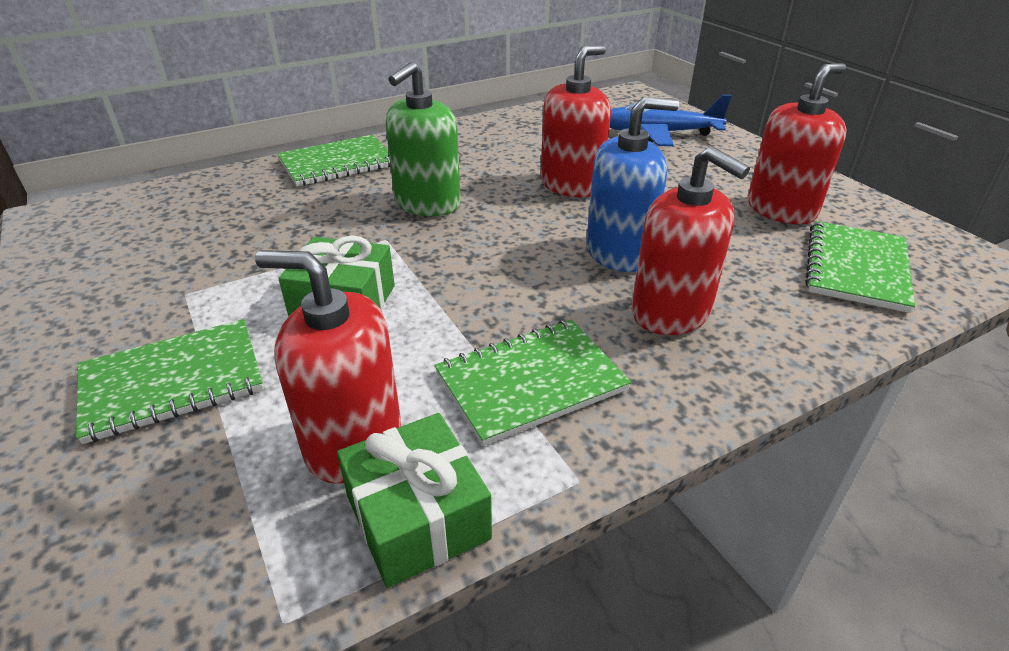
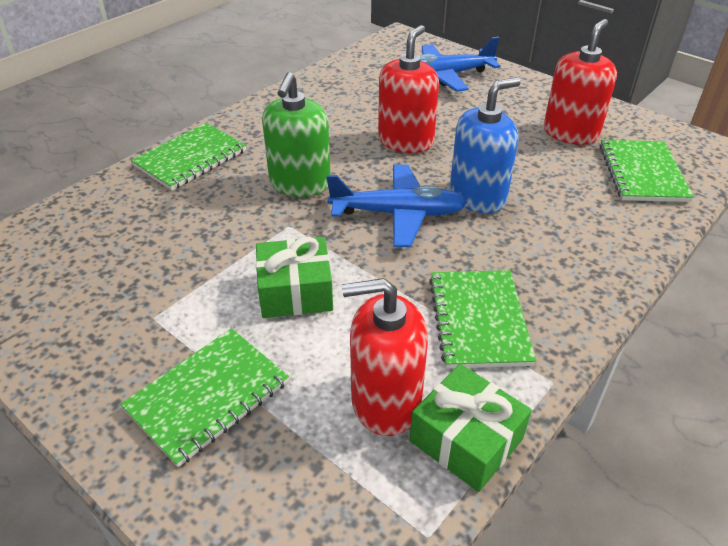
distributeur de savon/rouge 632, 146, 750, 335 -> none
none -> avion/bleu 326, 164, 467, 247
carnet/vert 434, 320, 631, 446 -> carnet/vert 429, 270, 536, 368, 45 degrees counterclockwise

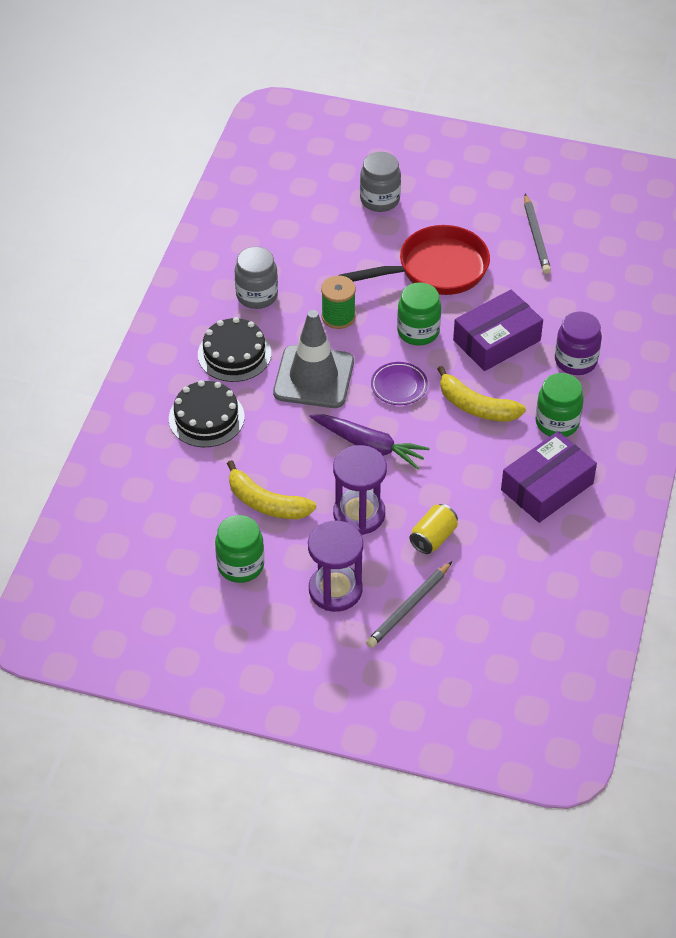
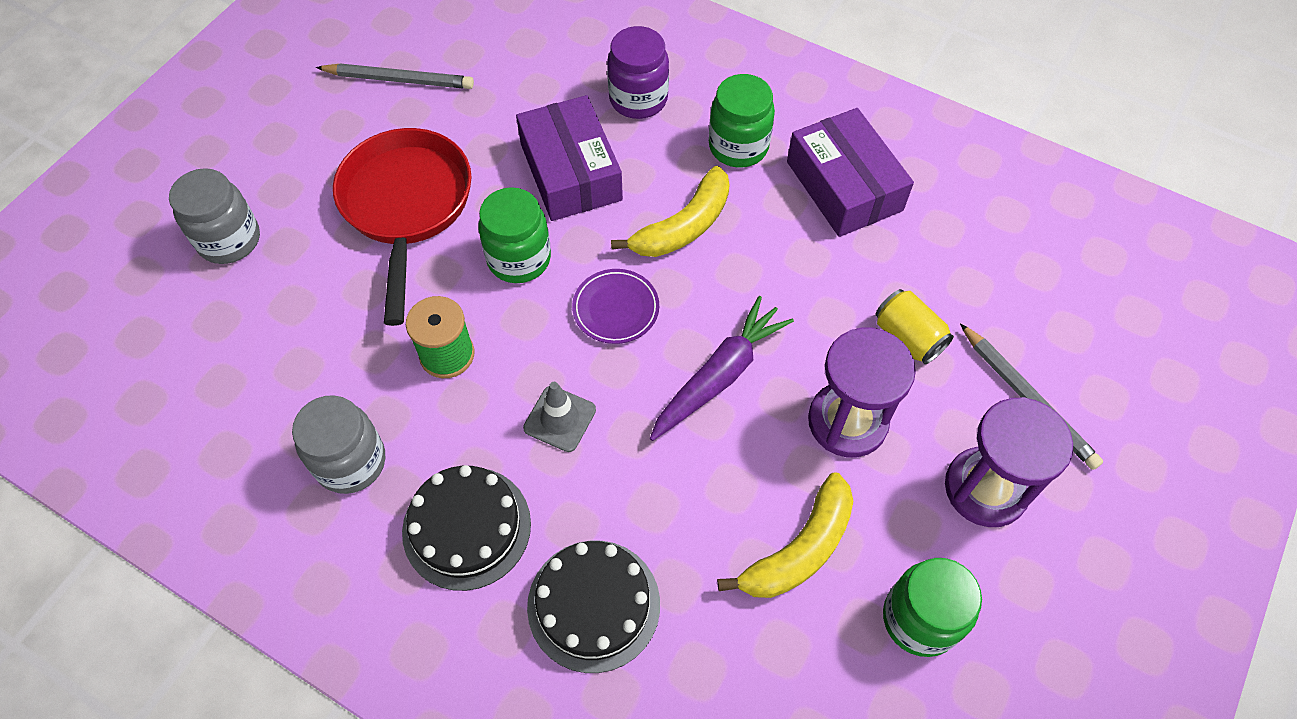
cône de chantier/gris 273, 310, 354, 408 -> cône de chantier/gris 523, 382, 596, 452, x0.49

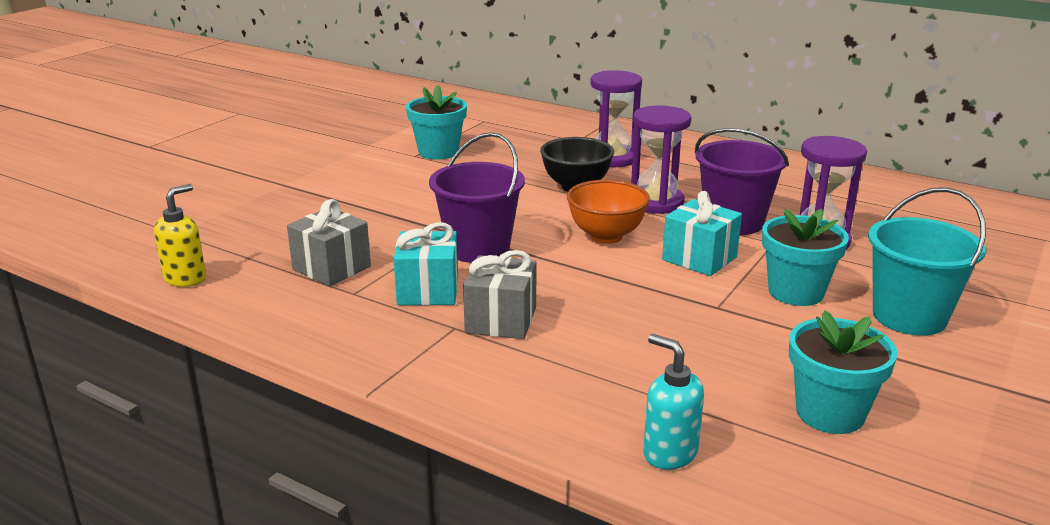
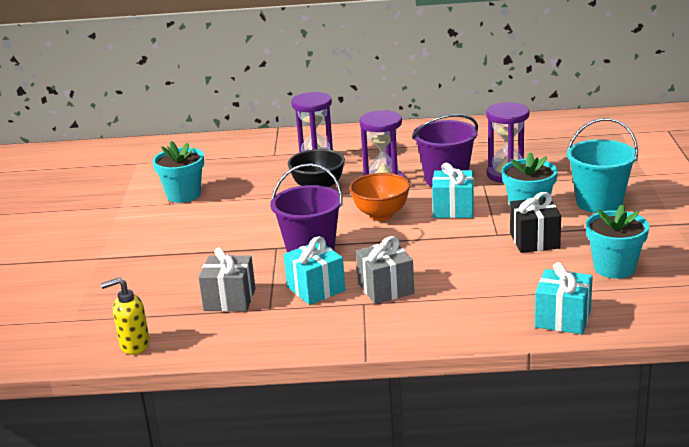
none -> cadeau/noir 510, 192, 561, 253
distributeur de savon/turquoise 643, 334, 704, 470 -> cadeau/turquoise 535, 262, 593, 334
distributeur de savon/jaune 154, 184, 206, 287 -> distributeur de savon/jaune 101, 277, 150, 354, 105 degrees counterclockwise

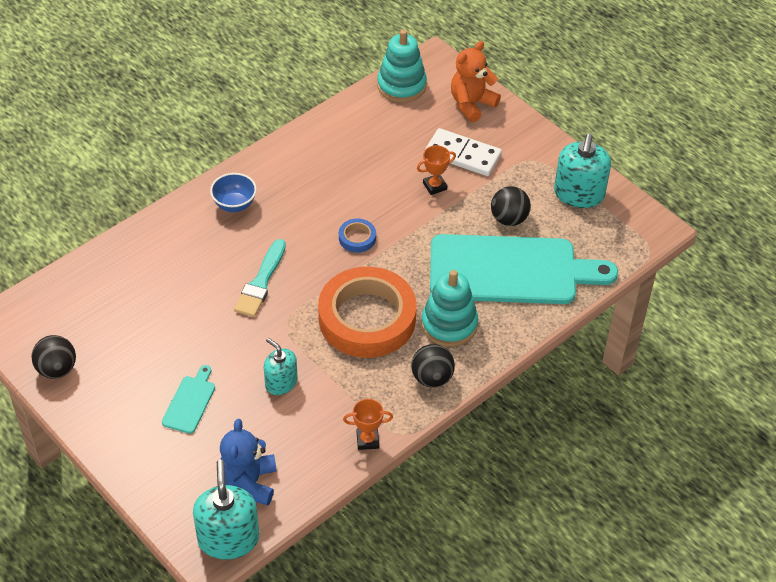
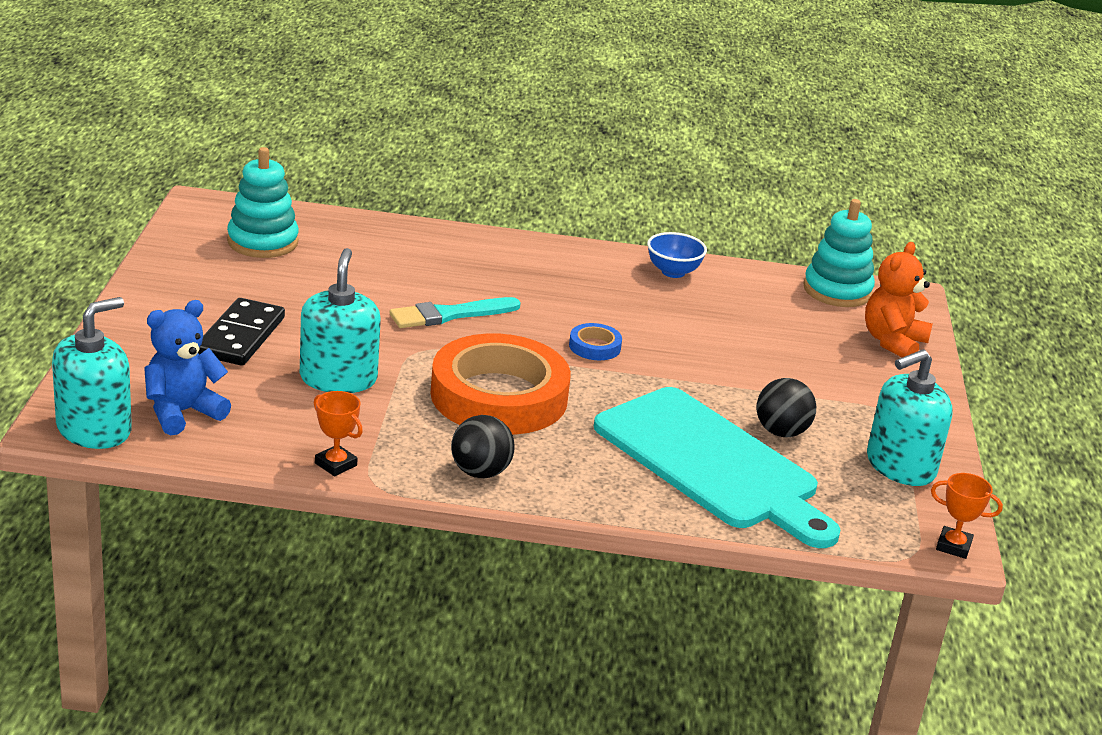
balle/noir 31, 335, 76, 379 -> none
domino/blanc 425, 128, 502, 176 -> none
bol/bleu 210, 173, 257, 212 -> bol/bleu 647, 232, 707, 278, move
trophée/orange 417, 145, 456, 195 -> trophée/orange 931, 473, 1003, 559, move
jouet à empiler/turquoise 421, 270, 478, 347 -> jouet à empiler/turquoise 227, 147, 299, 258, move
planche à découper/turquoise 162, 365, 215, 434 -> domino/noir 198, 298, 285, 366
ours en peluche/orange 451, 41, 501, 122 -> ours en peluche/orange 865, 242, 933, 357, 60 degrees counterclockwise
distributeur de savon/turquoise 264, 338, 298, 395 -> distributeur de savon/turquoise 300, 248, 381, 393, x1.60

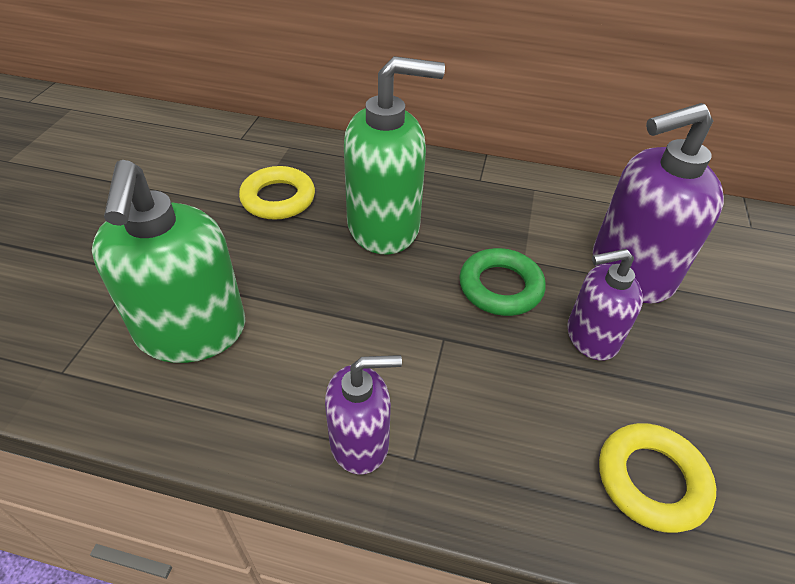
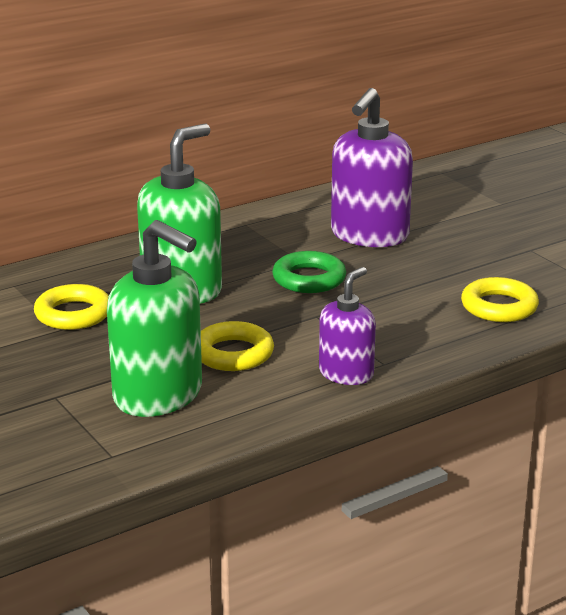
distributeur de savon/violet 567, 249, 643, 361 -> none
none -> anneau/jaune 201, 321, 274, 371

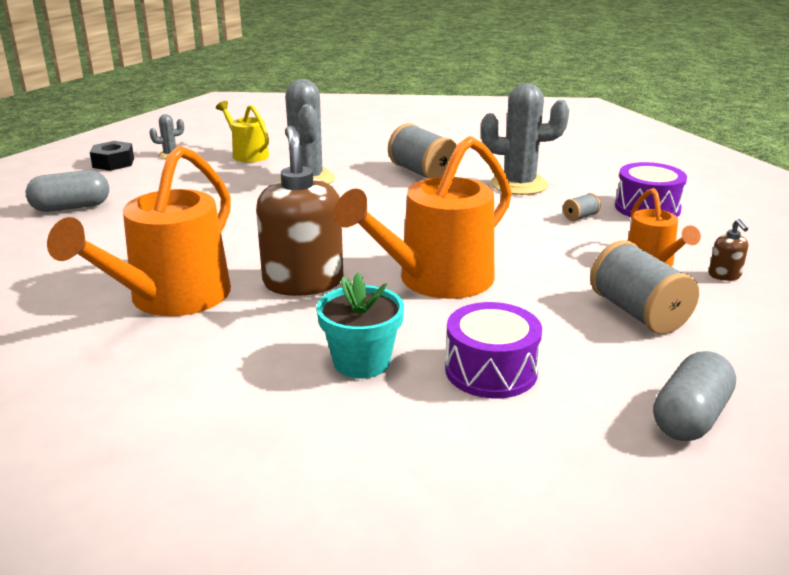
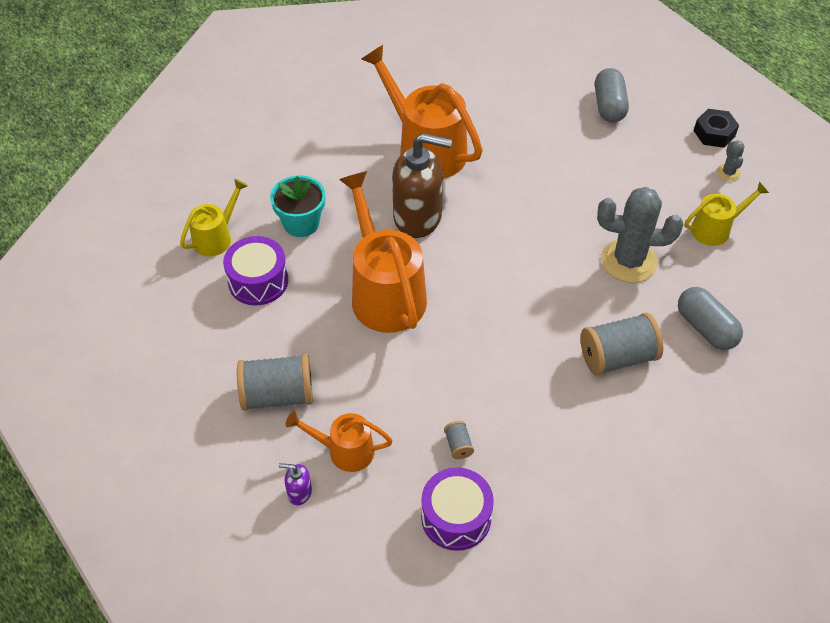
cactus/gris 481, 83, 569, 195 -> none
none -> arrosoir/jaune 180, 179, 248, 257
gélule/gris 653, 351, 736, 441 -> gélule/gris 678, 287, 743, 350, move
distributeur de savon/marron 709, 219, 748, 281 -> distributeur de savon/violet 279, 463, 312, 505

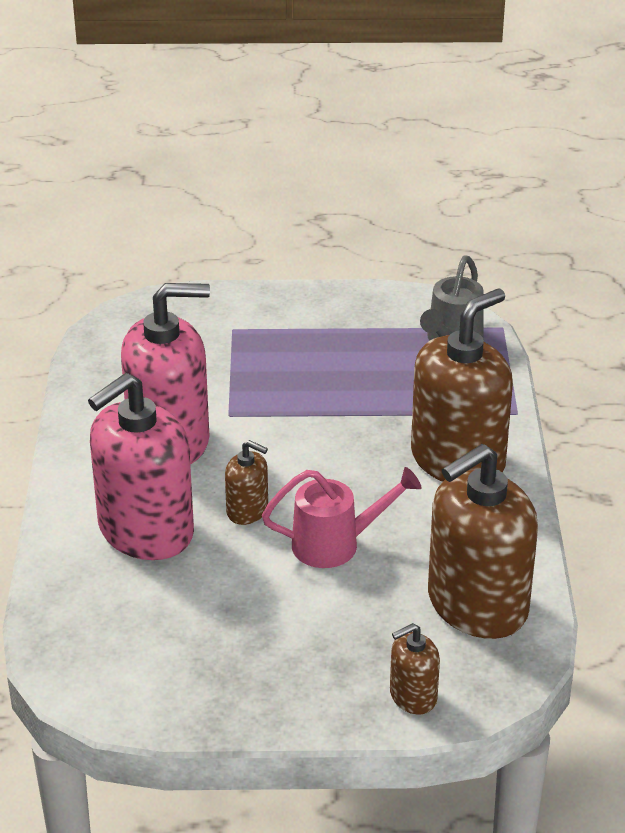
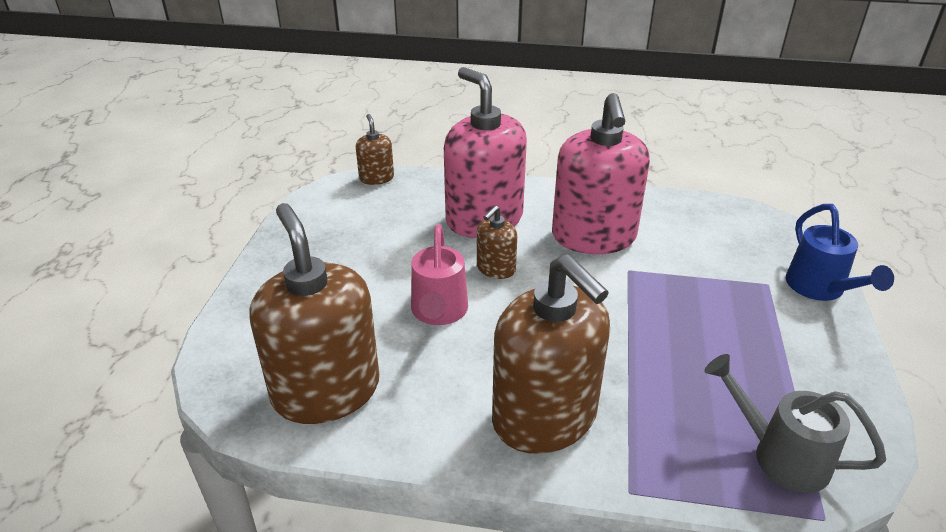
none -> arrosoir/bleu 786, 204, 894, 301
distributeur de savon/marron 390, 623, 440, 715 -> distributeur de savon/marron 356, 114, 394, 185, move

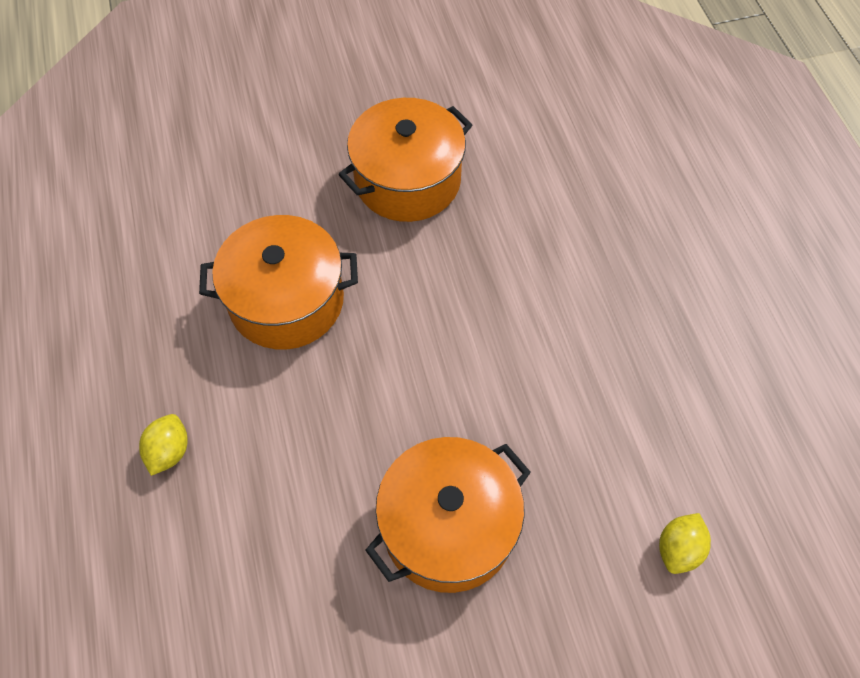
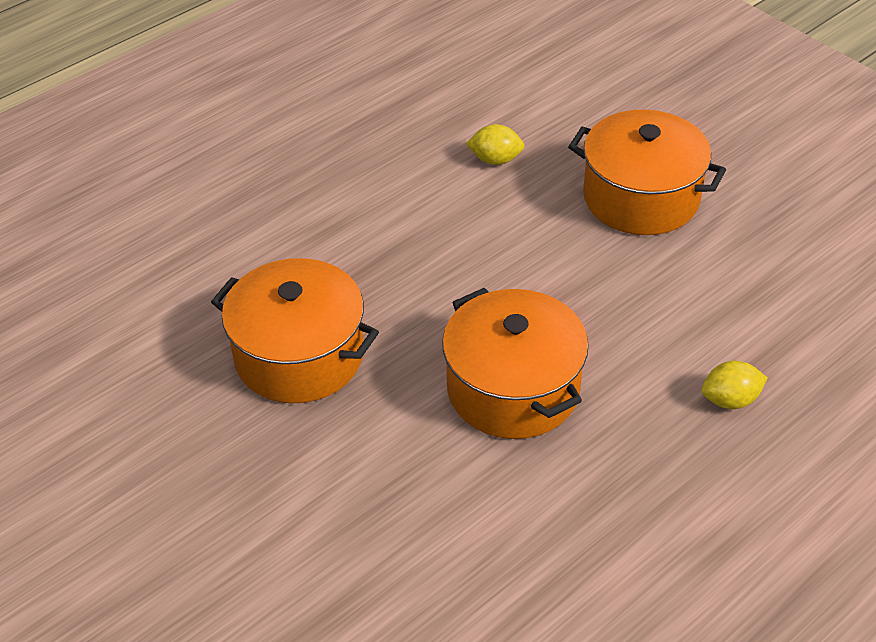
citron/jaune 659, 513, 711, 574 -> citron/jaune 466, 124, 524, 165, move

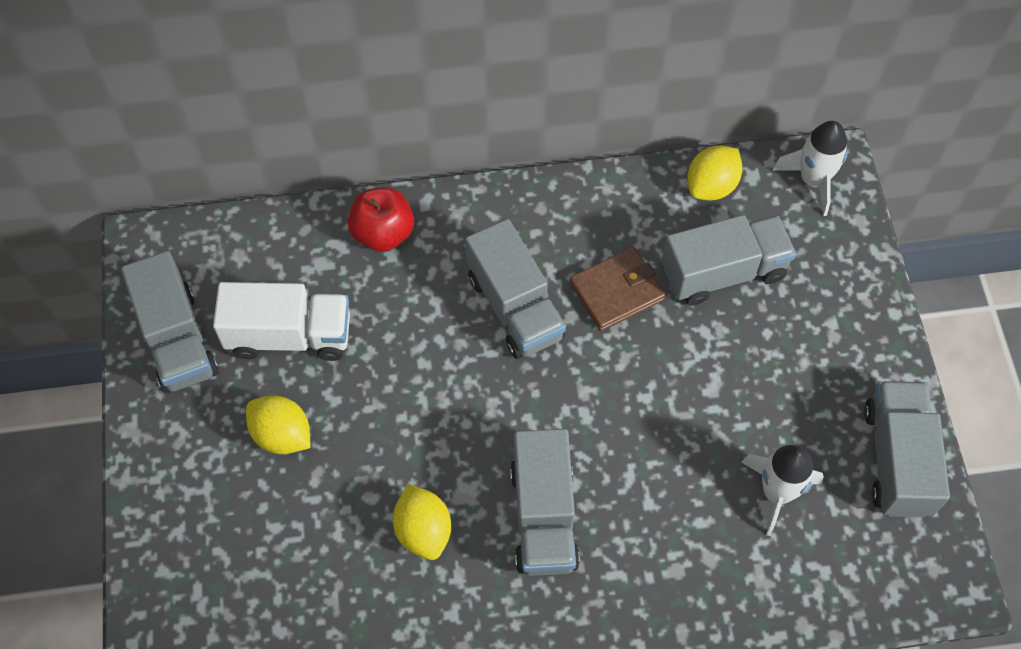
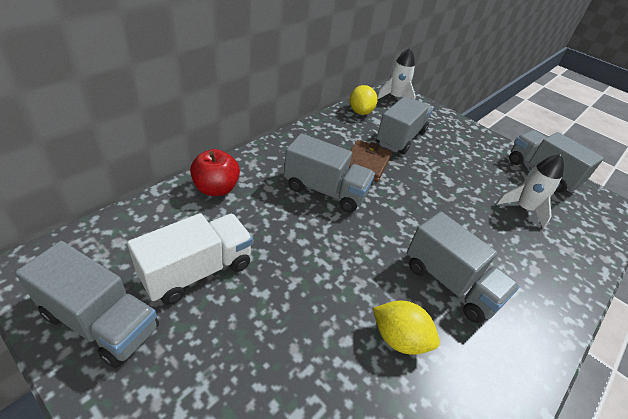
citron/jaune 246, 395, 310, 454 -> none

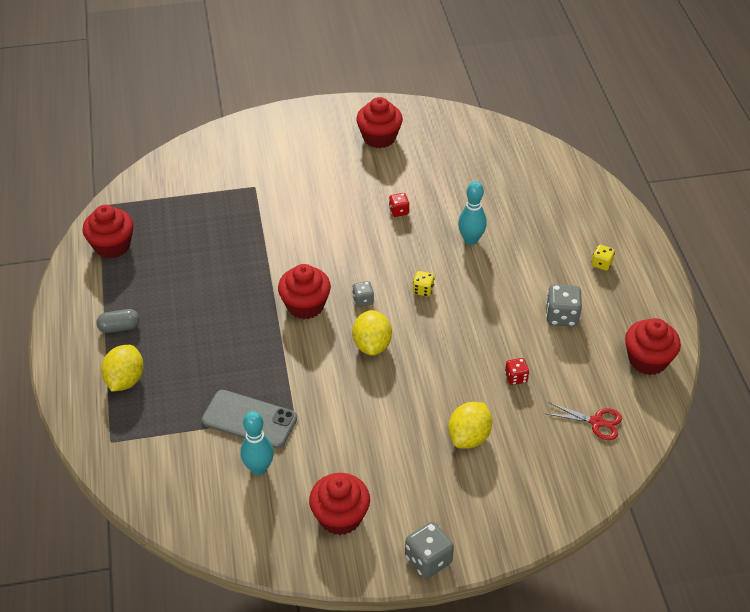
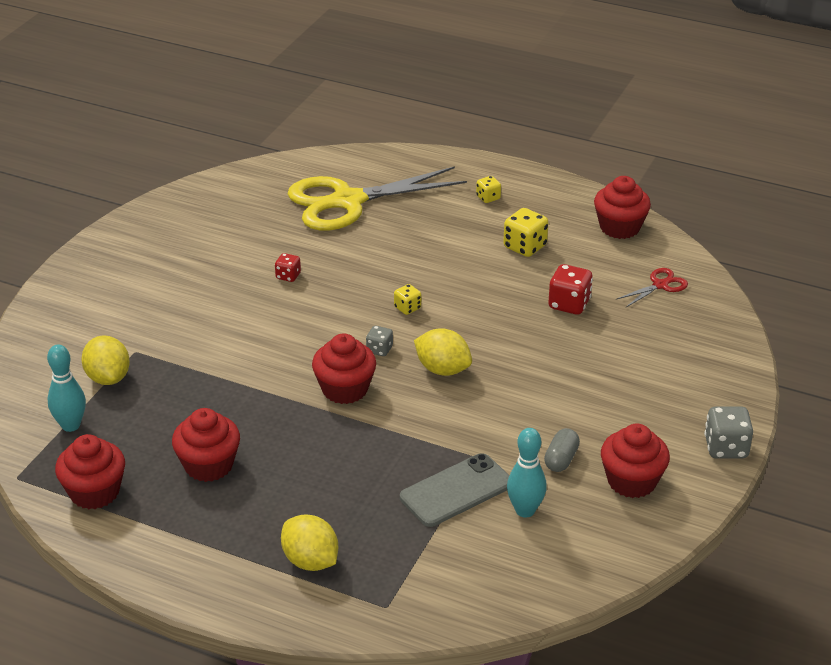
none -> ciseaux/jaune 288, 166, 467, 230
gélule/gris 96, 309, 140, 333 -> gélule/gris 544, 428, 580, 472, move
muffin/rouge 356, 97, 403, 148 -> muffin/rouge 172, 408, 240, 482, move
citron/jaune 448, 402, 492, 449 -> citron/jaune 81, 335, 130, 385, move
quille/turquoise 458, 181, 487, 245 -> quille/turquoise 47, 344, 86, 432, move
dé/gris 546, 284, 582, 326 -> dé/jaune 503, 208, 549, 257
dé/rouge 505, 358, 529, 385 -> dé/rouge 548, 264, 593, 315, x1.69

